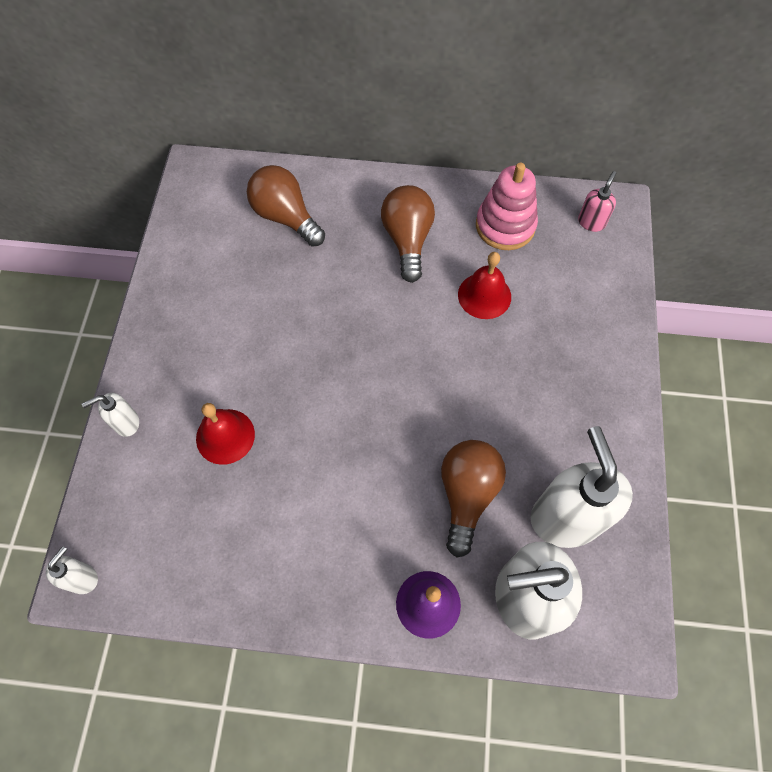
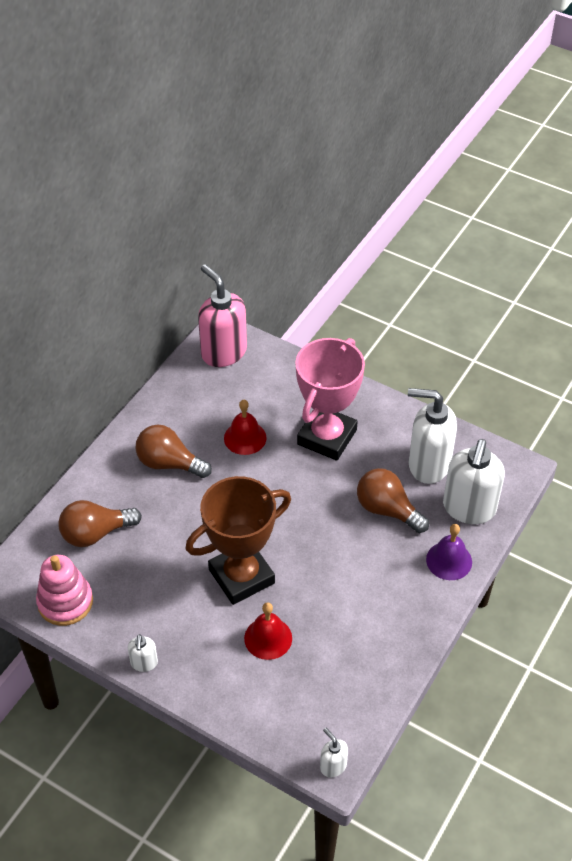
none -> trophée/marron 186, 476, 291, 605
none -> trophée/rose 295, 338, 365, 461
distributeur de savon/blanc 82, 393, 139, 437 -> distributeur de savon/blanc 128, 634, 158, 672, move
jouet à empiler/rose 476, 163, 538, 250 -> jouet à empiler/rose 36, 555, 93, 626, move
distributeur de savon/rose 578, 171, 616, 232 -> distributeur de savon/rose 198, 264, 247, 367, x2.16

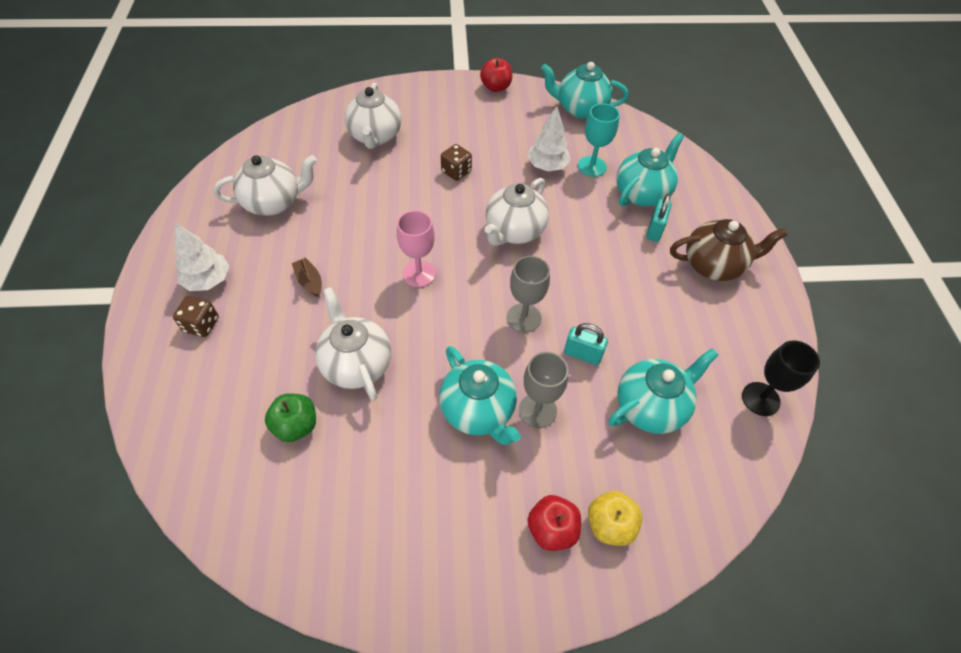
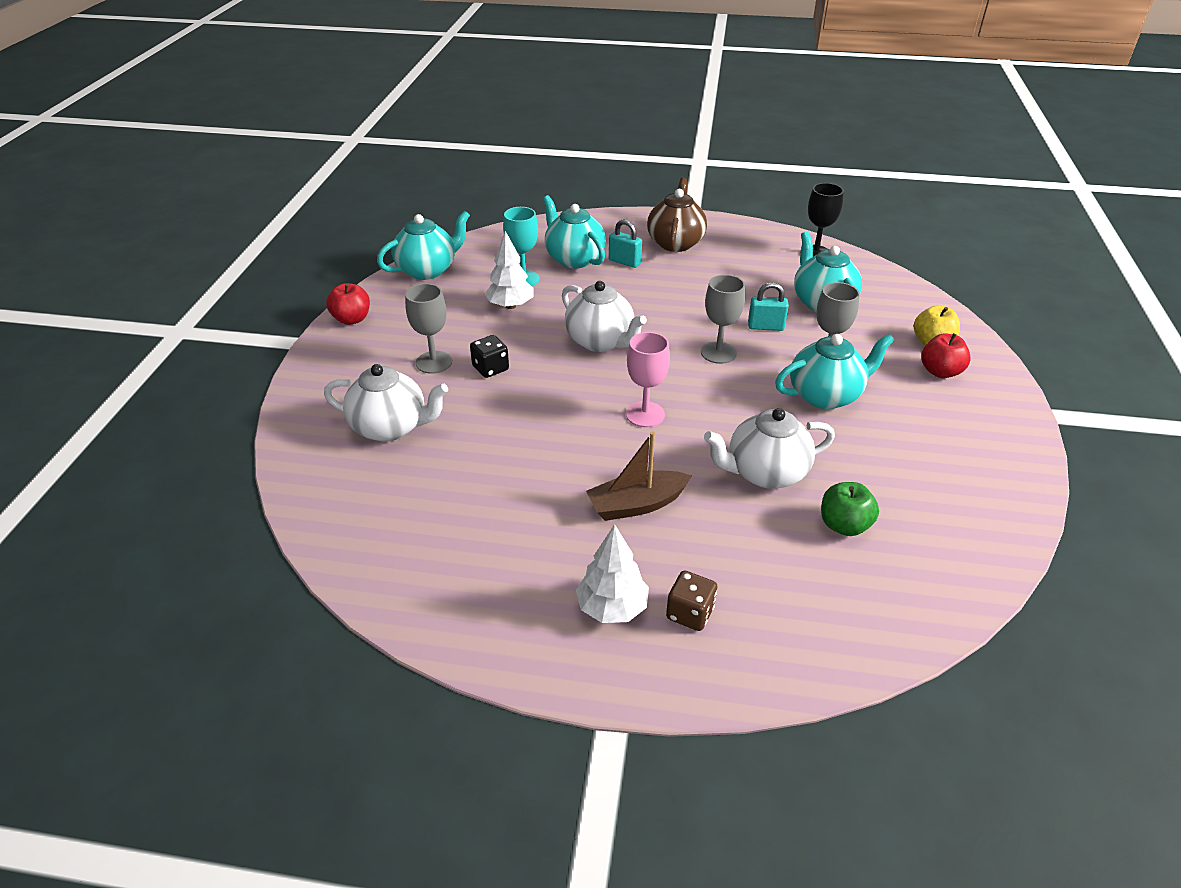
théière/blanc 213, 155, 317, 216 -> none
none -> verre à pied/gris 405, 283, 452, 374
dé/marron 441, 144, 472, 181 -> dé/noir 470, 335, 509, 378
théière/turquoise 541, 62, 629, 119 -> théière/turquoise 377, 211, 470, 280, 150 degrees counterclockwise
cadenas/turquoise 564, 323, 608, 365 -> cadenas/turquoise 748, 282, 789, 331, 60 degrees clockwise
bateau/marron 292, 257, 322, 297 -> bateau/marron 586, 432, 692, 521, x1.65

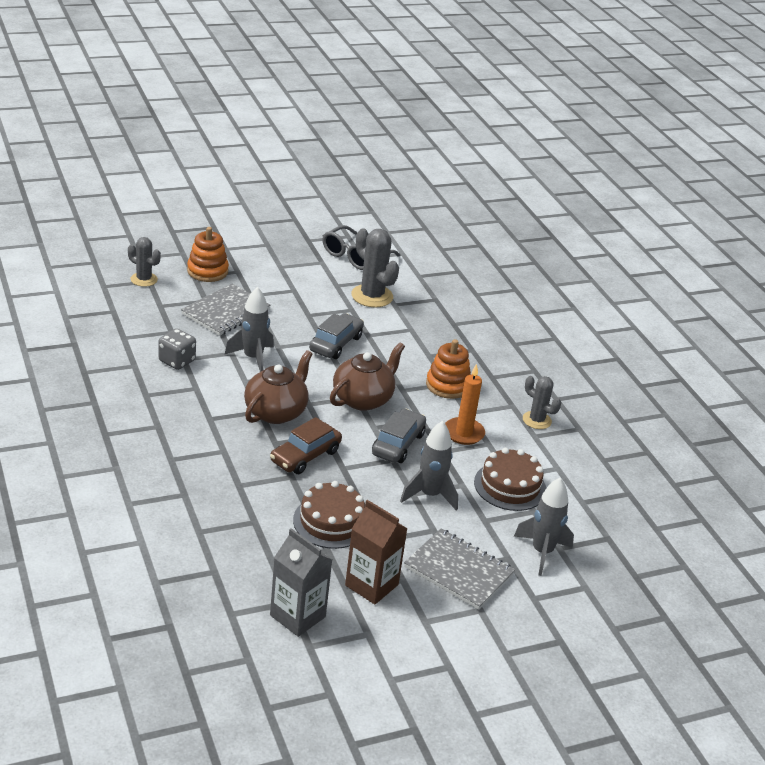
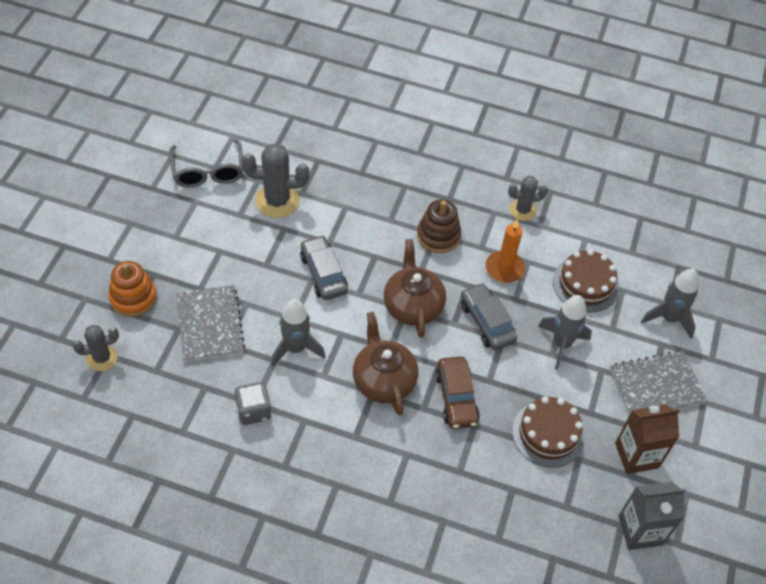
jouet à empiler/orange 426, 339, 471, 399 -> jouet à empiler/marron 417, 199, 461, 253

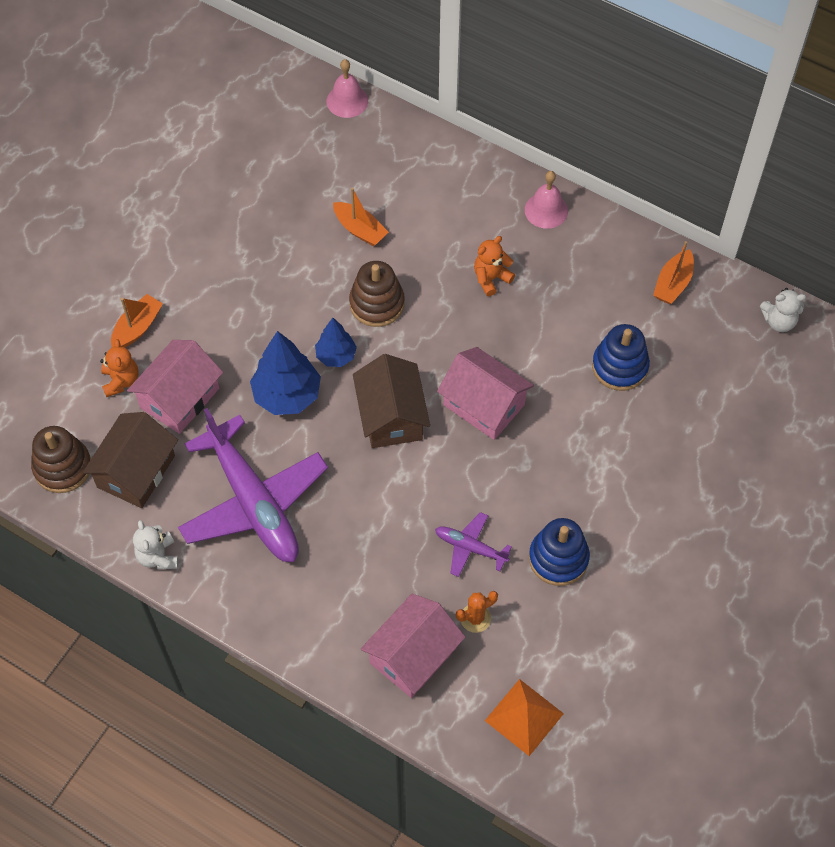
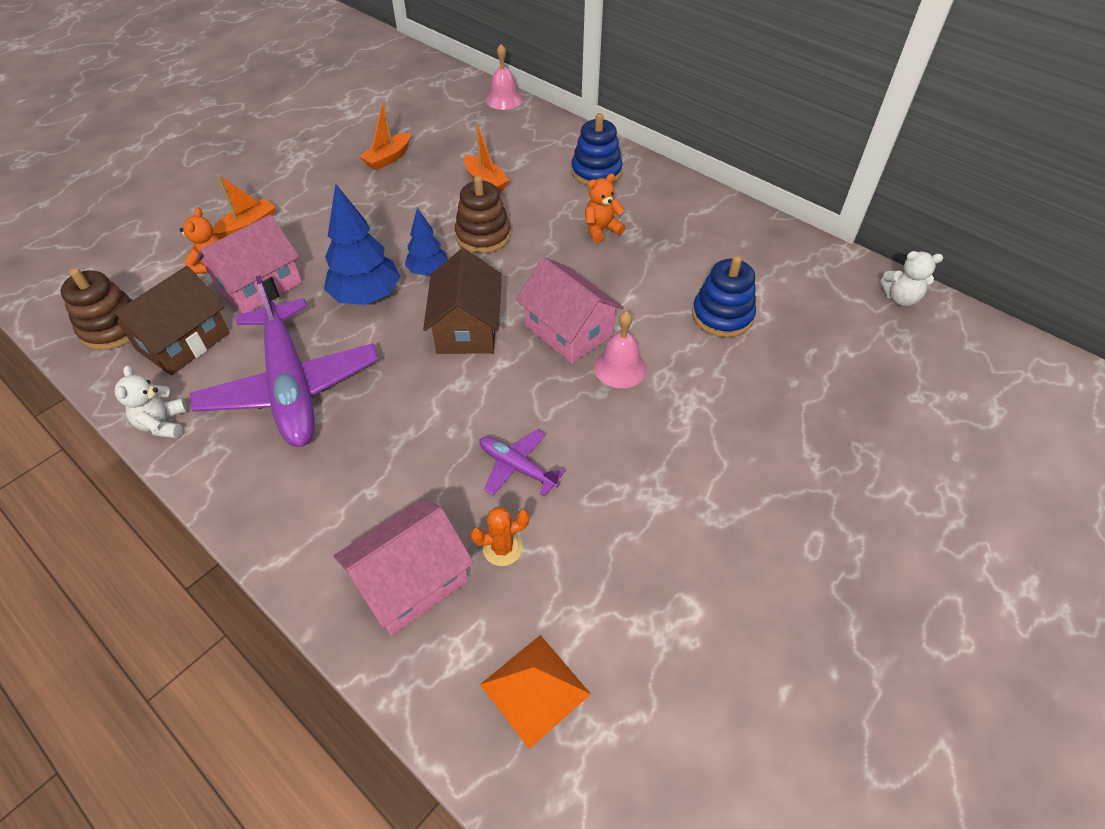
cloche/rose 525, 171, 568, 229 -> cloche/rose 594, 311, 647, 388, move
jouet à empiler/bleu 529, 518, 590, 586 -> jouet à empiler/bleu 571, 113, 623, 186, move
bateau/orange 653, 241, 694, 304 -> bateau/orange 359, 100, 410, 171, move

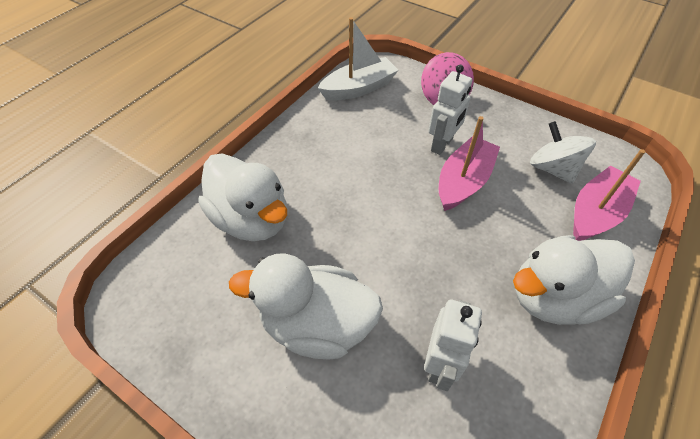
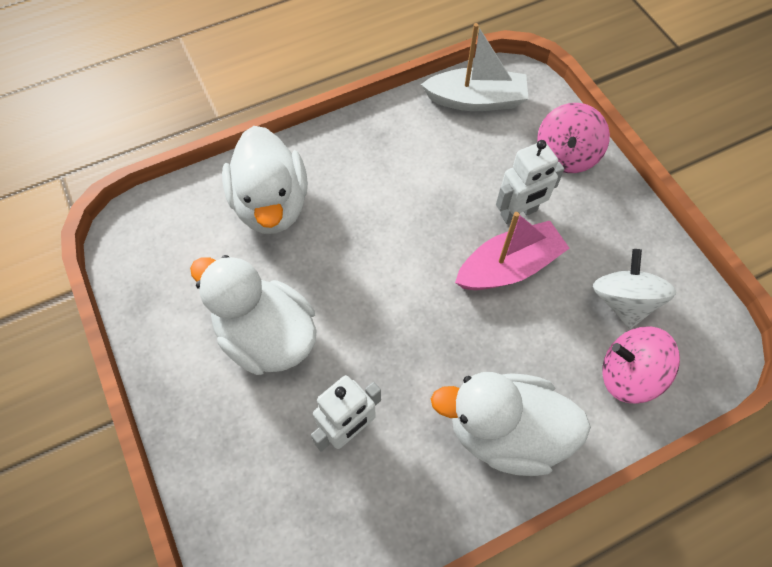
bateau/rose 573, 149, 645, 241 -> toupie/rose 602, 326, 680, 403

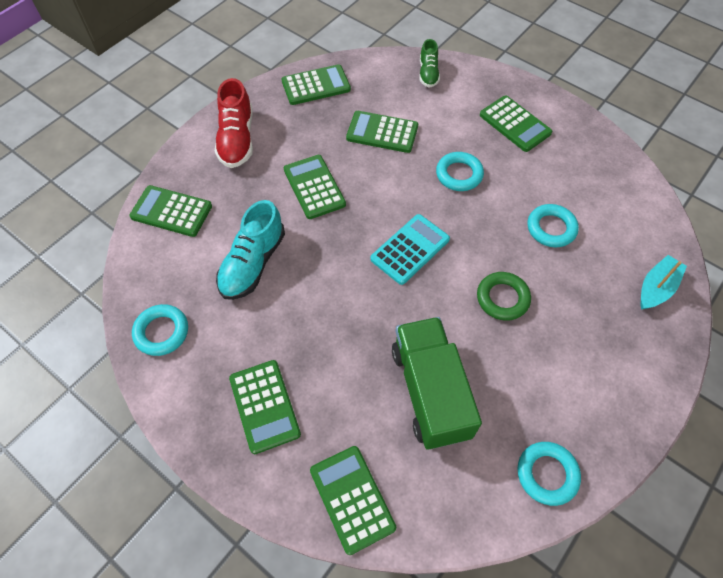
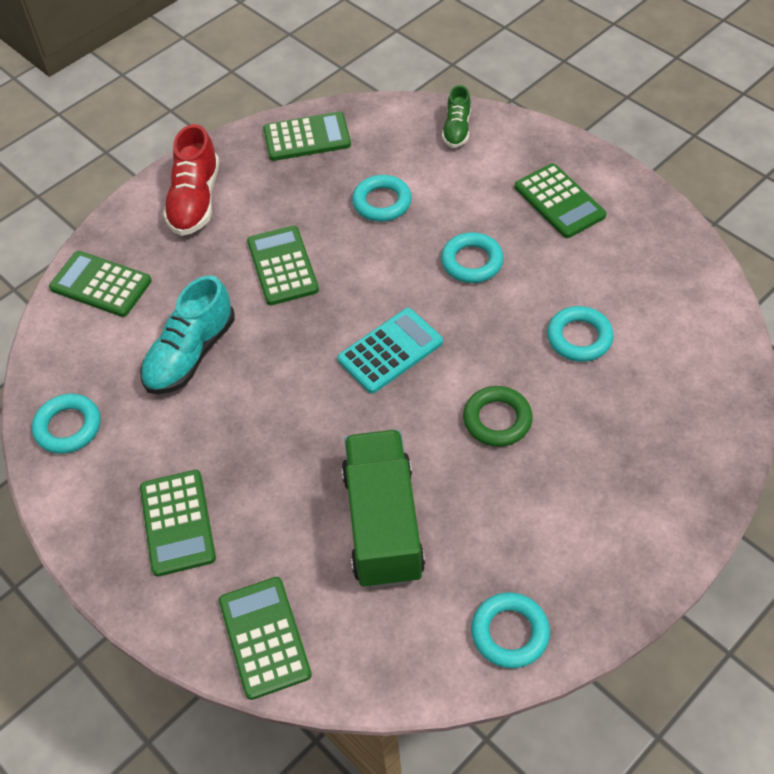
bateau/turquoise 640, 255, 687, 310 -> none
calculatrice/vert 346, 111, 418, 153 -> anneau/turquoise 352, 175, 412, 222

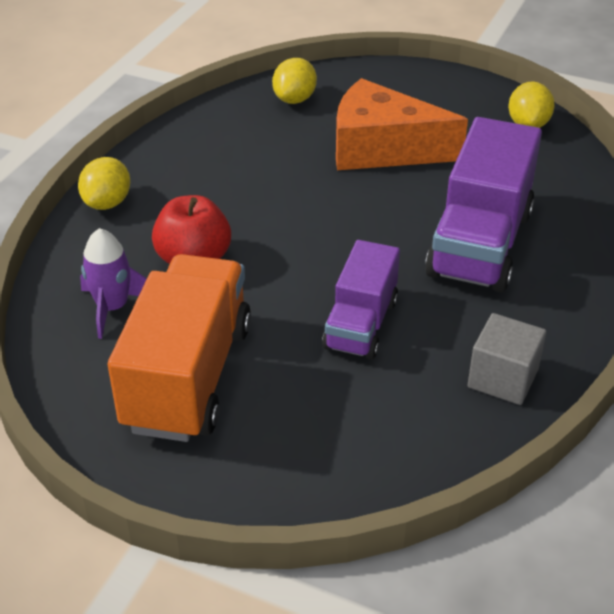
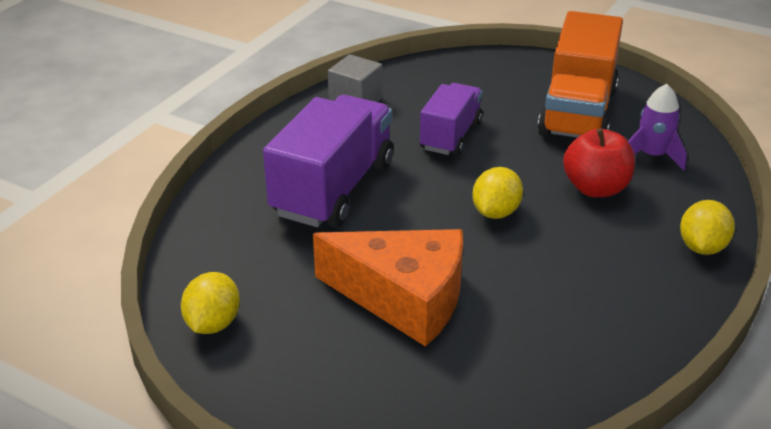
citron/jaune 272, 58, 317, 104 -> citron/jaune 472, 167, 523, 219, move

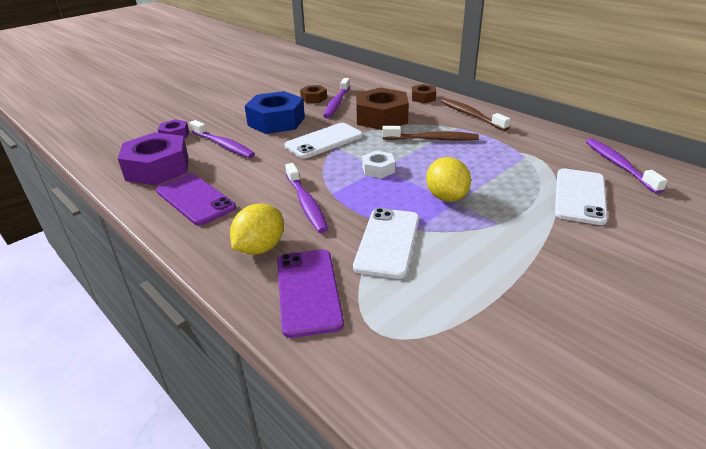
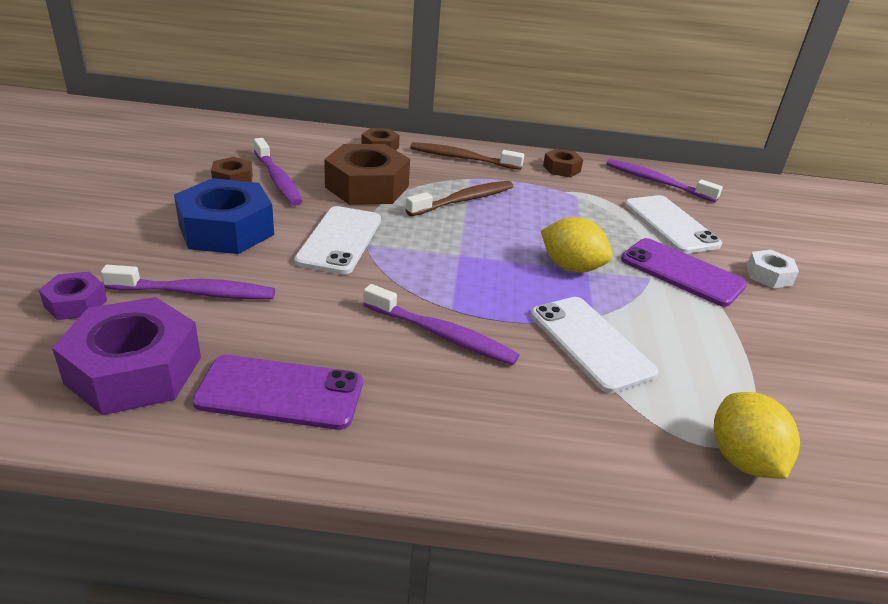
none -> écrou/marron 543, 149, 583, 177
citron/jaune 230, 203, 284, 255 -> citron/jaune 714, 392, 800, 479, move
téléphone/violet 277, 250, 344, 338 -> téléphone/violet 621, 238, 747, 307, move
écrou/blanc 362, 151, 395, 178 -> écrou/blanc 746, 250, 799, 288, move

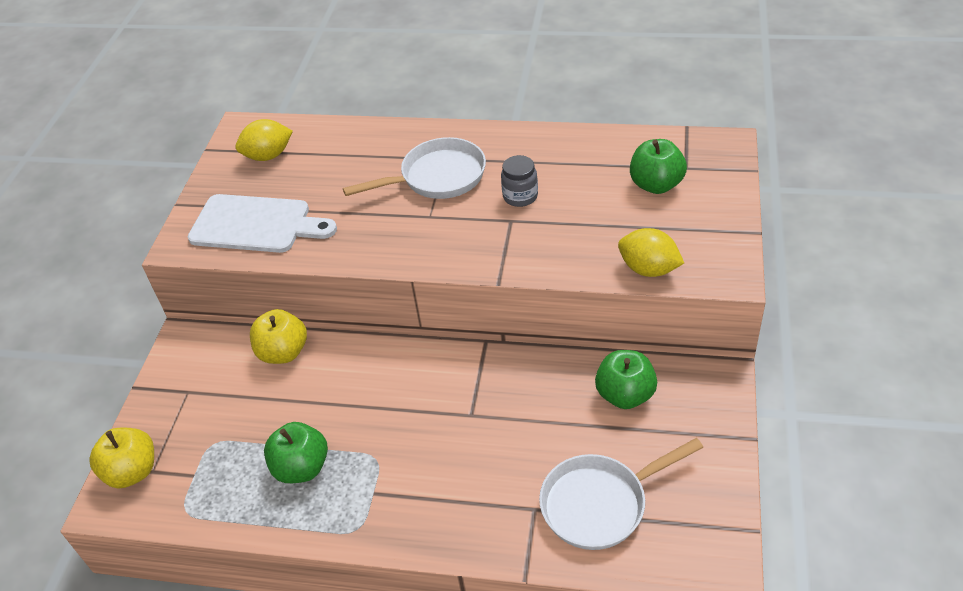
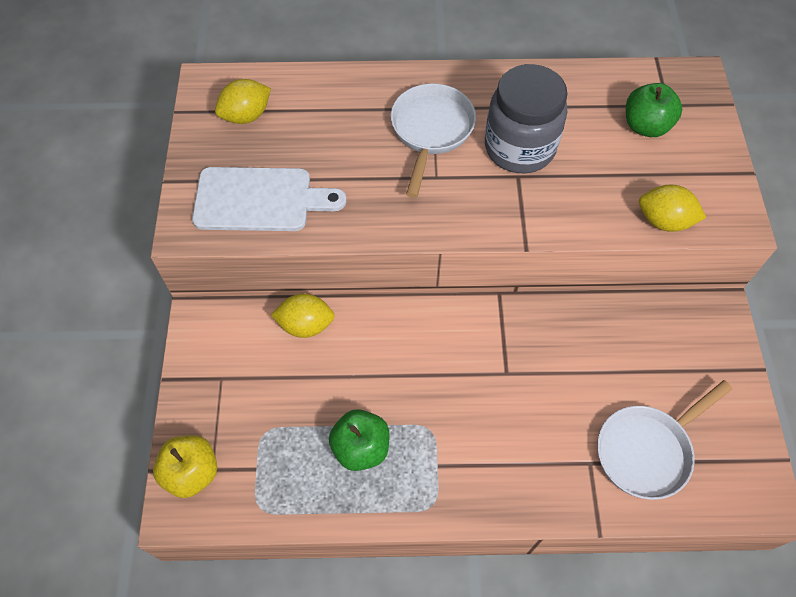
pomme/vert 595, 350, 657, 409 -> none
pomme/jaune 250, 309, 307, 364 -> citron/jaune 271, 293, 335, 338
poêle/blanc 343, 137, 486, 199 -> poêle/blanc 391, 83, 476, 198, 45 degrees counterclockwise
bocal/gris 501, 155, 538, 207 -> bocal/gris 485, 64, 568, 173, x2.07

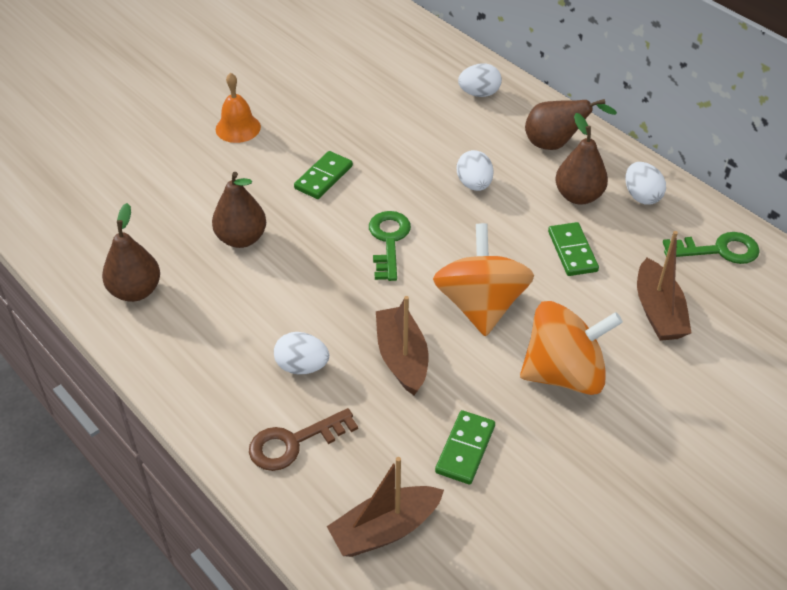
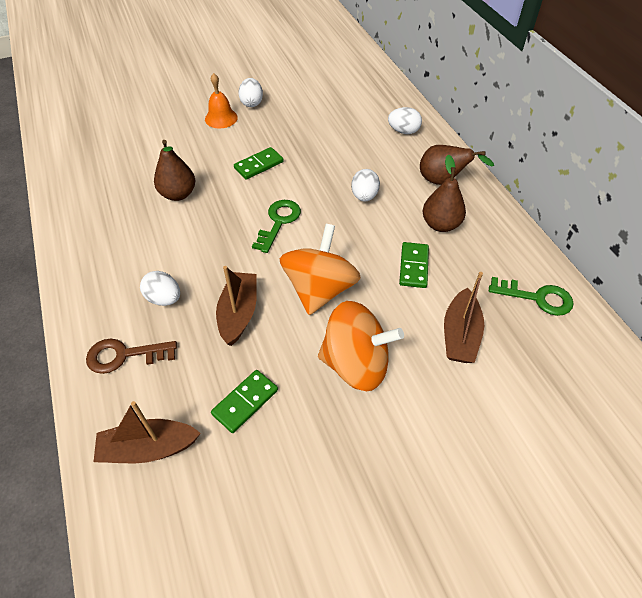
poire/marron 102, 203, 160, 302 -> none
œuf/blanc 626, 162, 666, 205 -> œuf/blanc 238, 78, 263, 107, move

